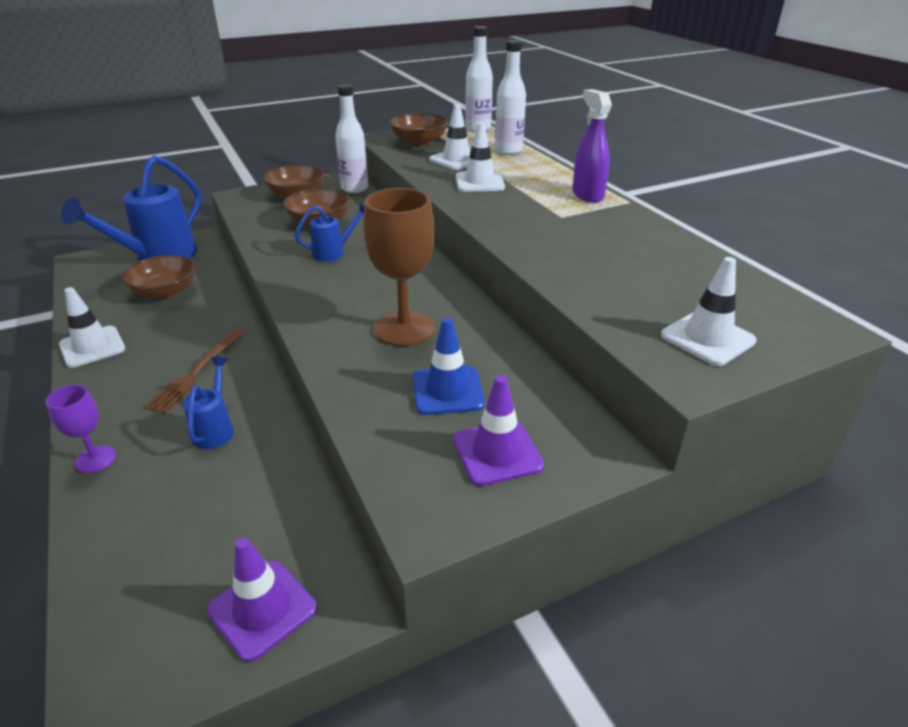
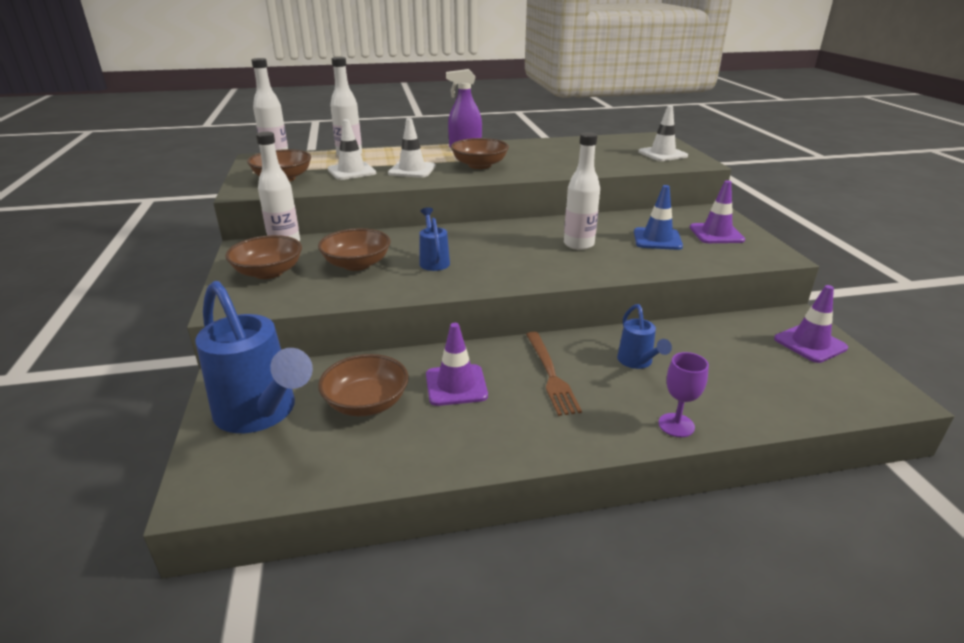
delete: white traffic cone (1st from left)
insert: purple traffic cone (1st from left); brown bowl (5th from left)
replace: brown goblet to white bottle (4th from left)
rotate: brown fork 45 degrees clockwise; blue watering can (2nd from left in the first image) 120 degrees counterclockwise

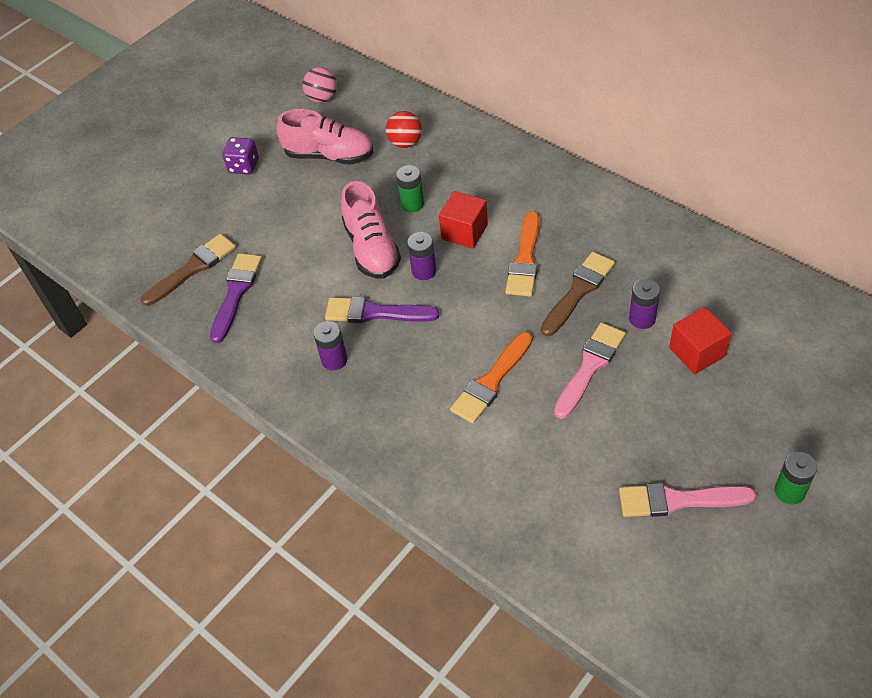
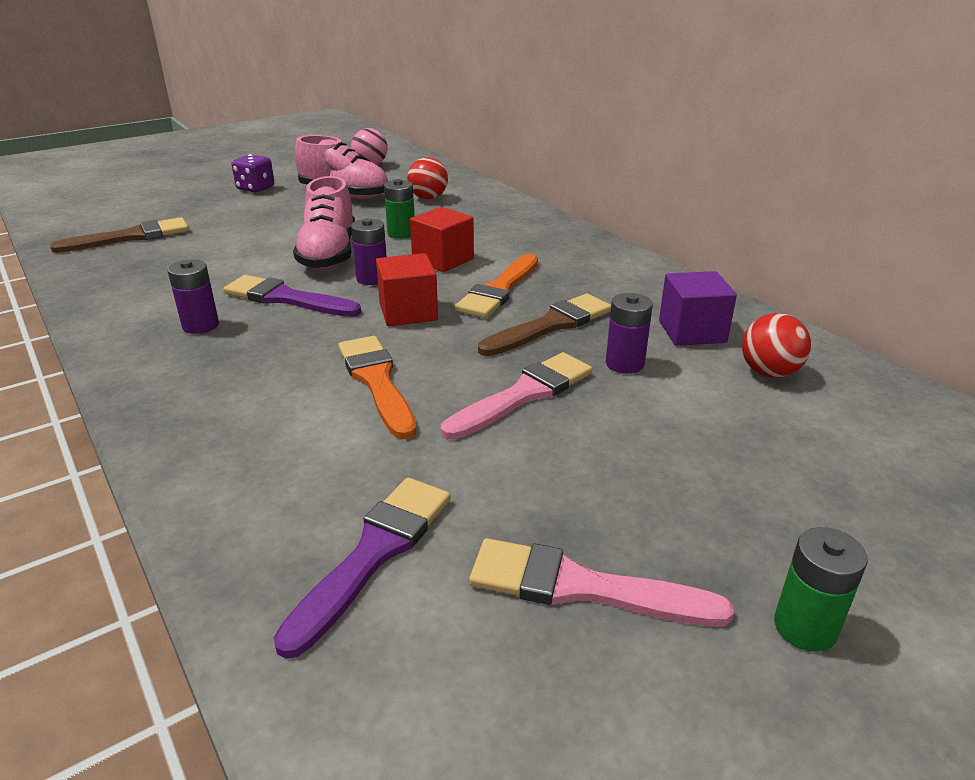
insert: purple cube; red ball (2nd from left)
move: purple brush (1st from left in the first image) to purple brush (2nd from left); red cube (2nd from left in the first image) to red cube (1st from left)
rotate: orange brush (1st from left) 105 degrees clockwise

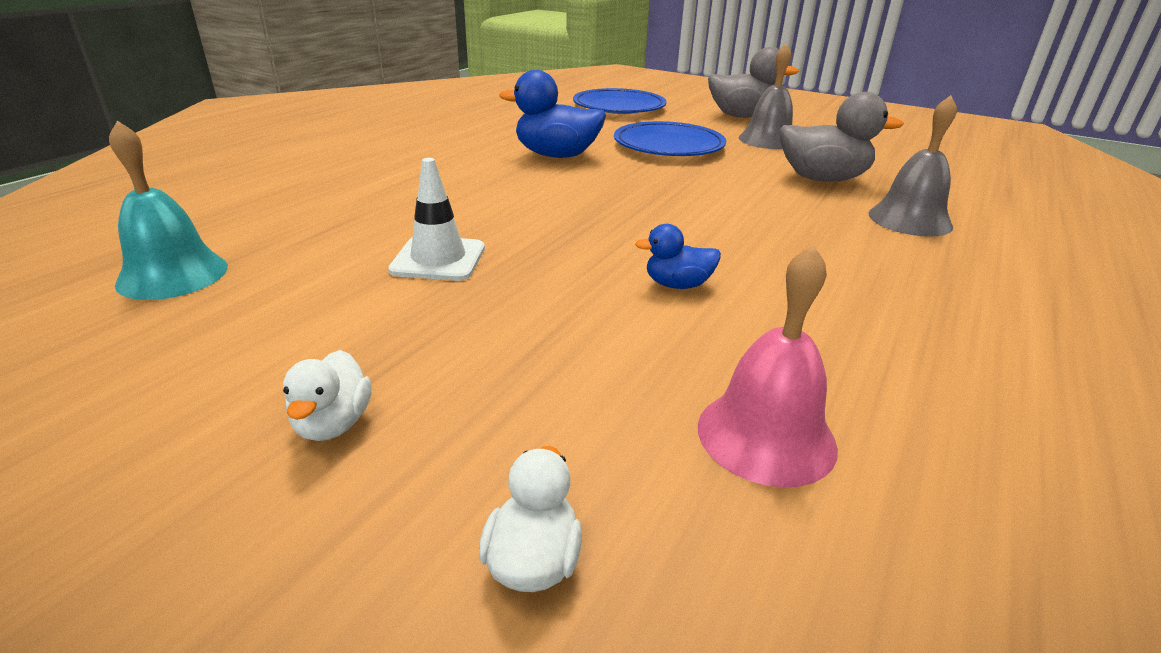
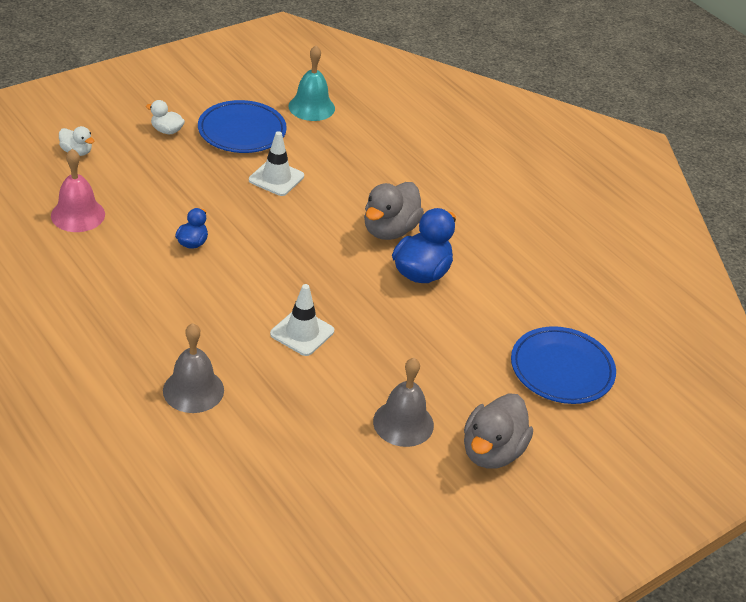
insert: white traffic cone (2nd from left)
move: blue plate (2nd from left in the first image) to blue plate (1st from left); grey duck (2nd from left in the first image) to grey duck (1st from left)

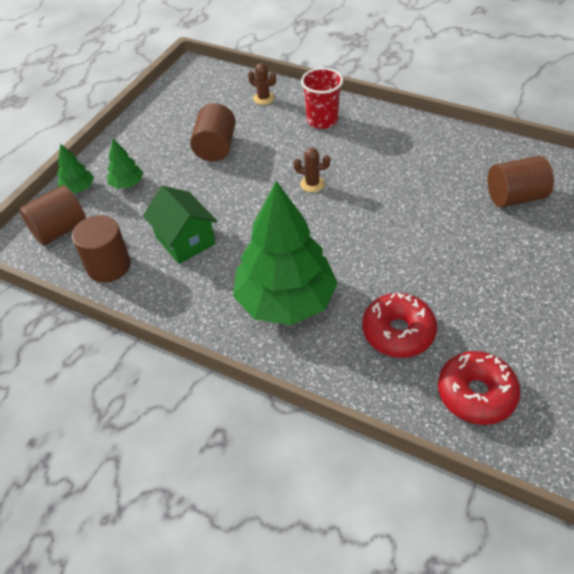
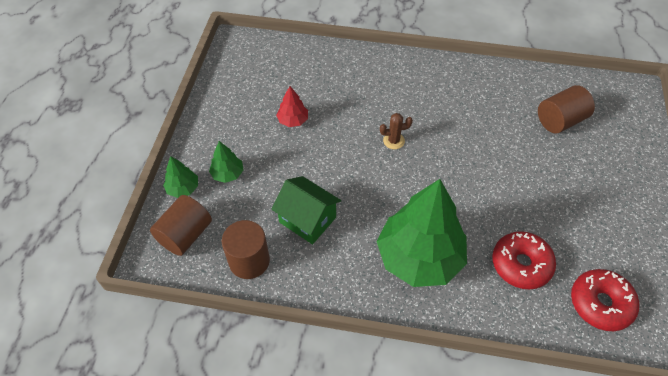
delete: brown cactus (1st from left); red cup
replace: brown cylinder (3rd from left) to red tree

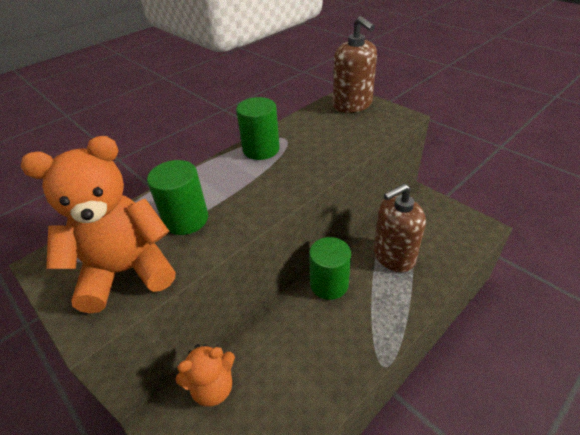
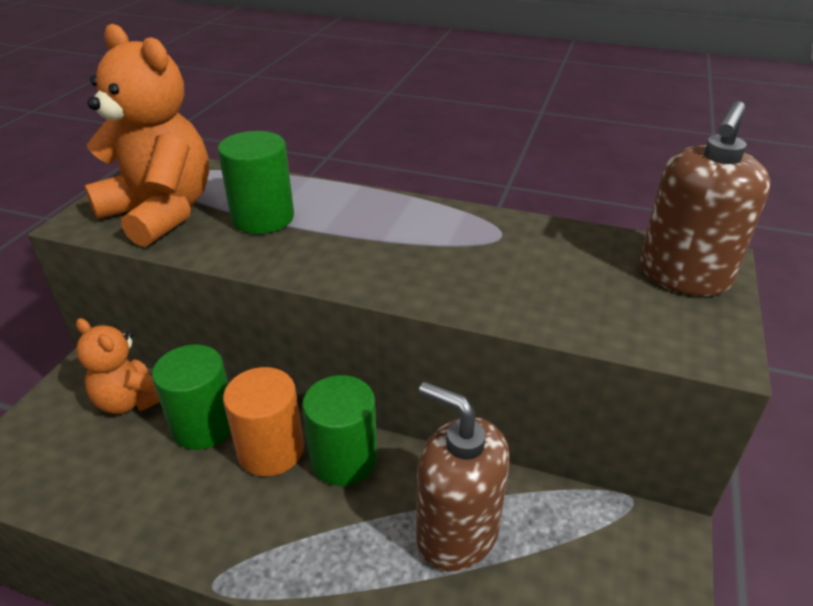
insert: orange cylinder
move: green cylinder (2nd from left in the first image) to green cylinder (1st from left)

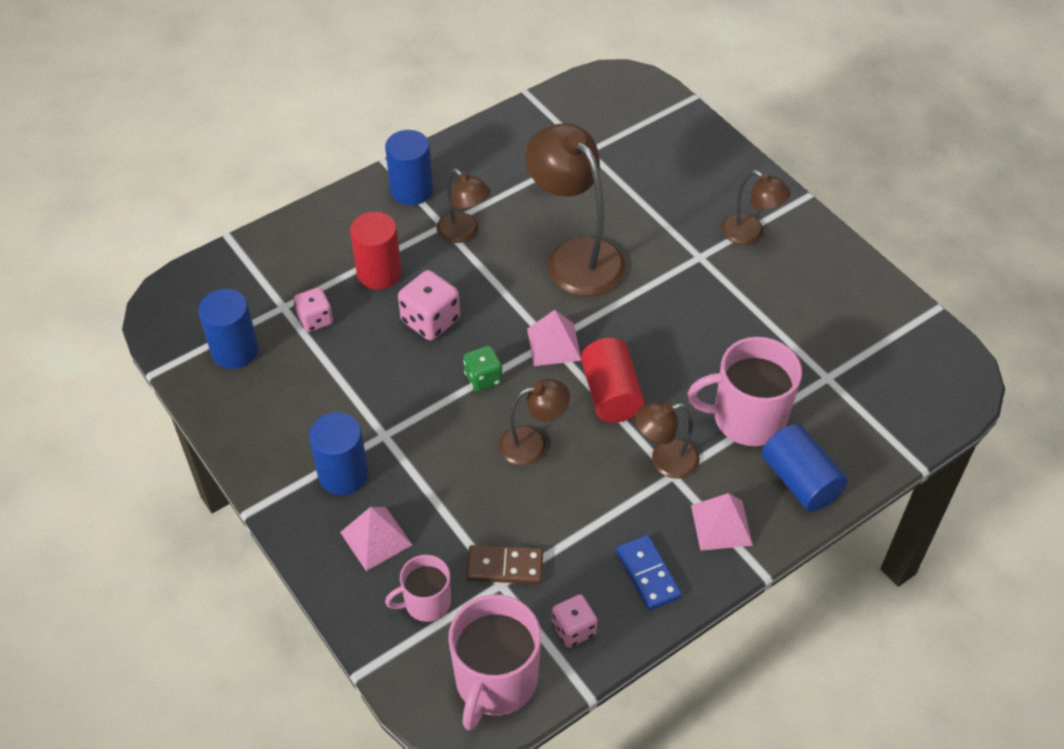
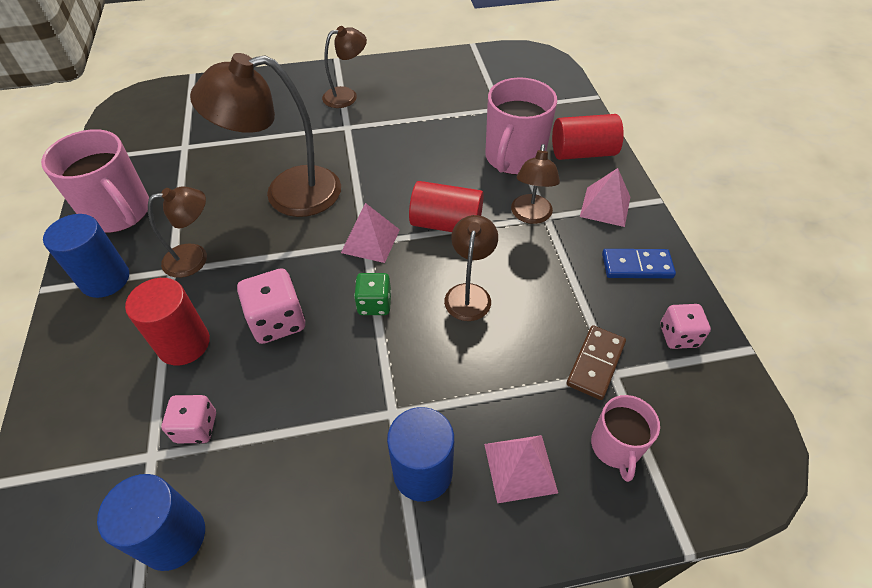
move: pink mug (2nd from left in the first image) to pink mug (1st from left)
recolor: blue cylinder (4th from left) to red cylinder (3rd from left)

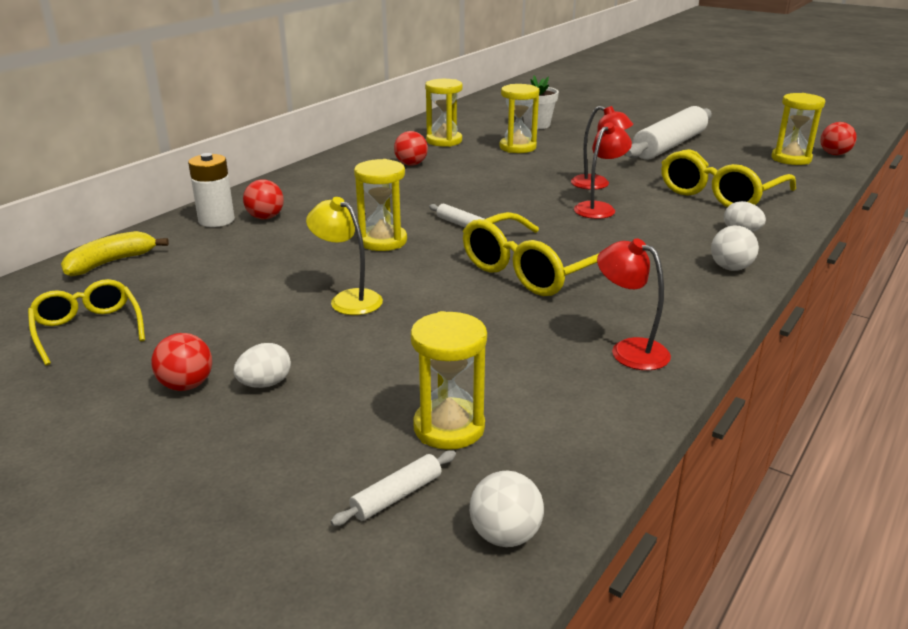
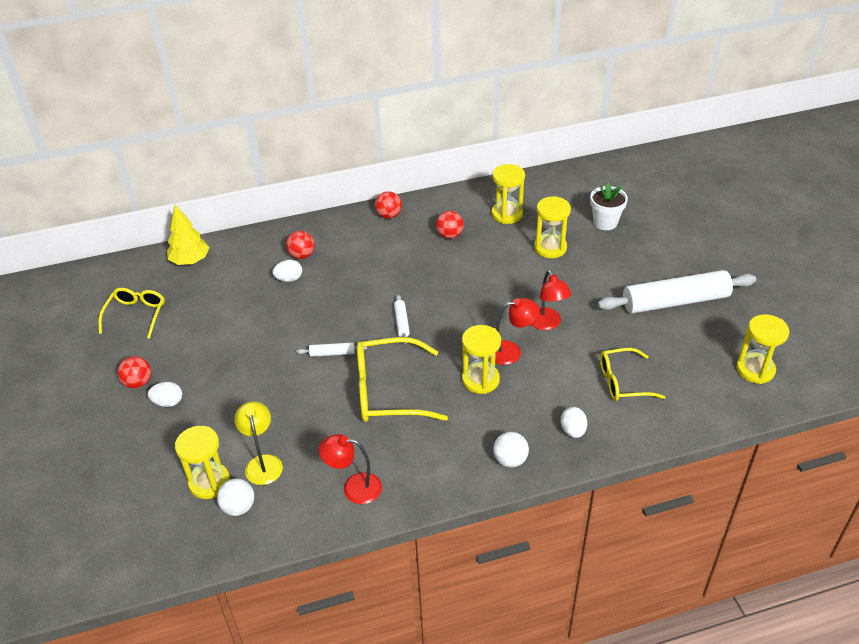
delete: white battery
insert: white egg (2nd from left)
move: yellow lamp; white rolling pin (1st from left); yellow hourglass (1st from left in the first image) to yellow hourglass (2nd from left); white ball (1st from left); red ball (4th from left in the first image) to red ball (3rd from left)
replace: yellow banana to yellow tree
rotate: red lamp (3rd from left in the first image) 75 degrees counterclockwise
resize: yellow glasses (3rd from left) x0.63

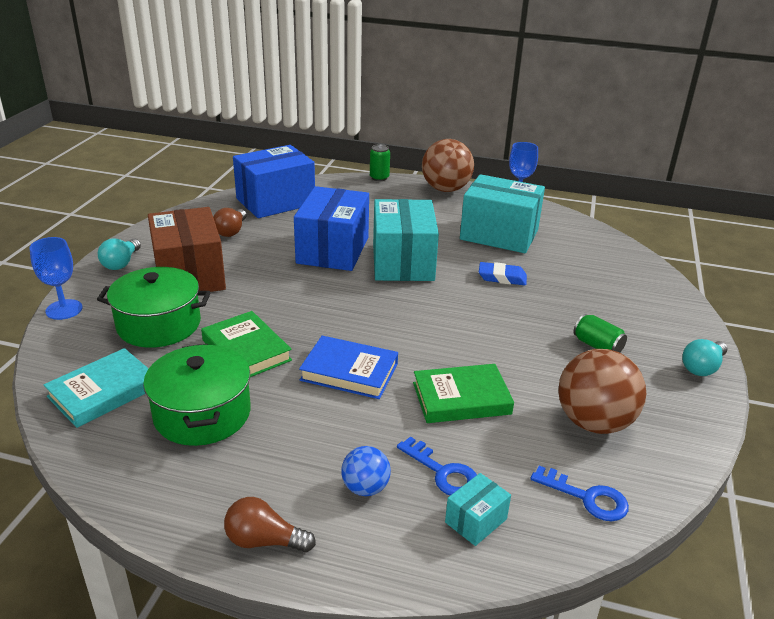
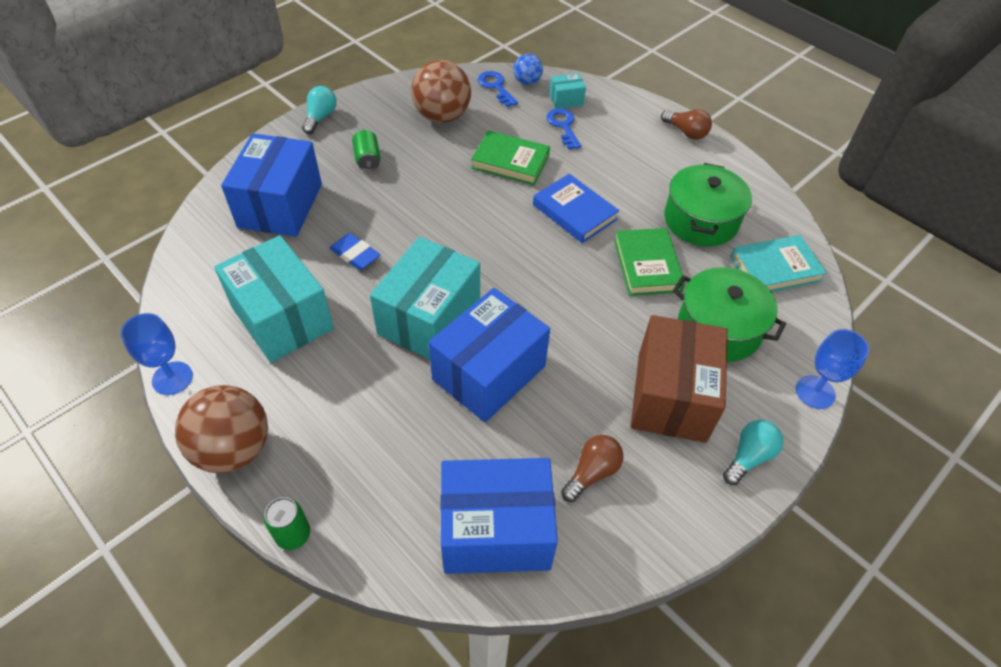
insert: blue box (1st from left)
move: blue ball
rotate: turquoise light bulb (2nd from left in the first image) 60 degrees counterclockwise

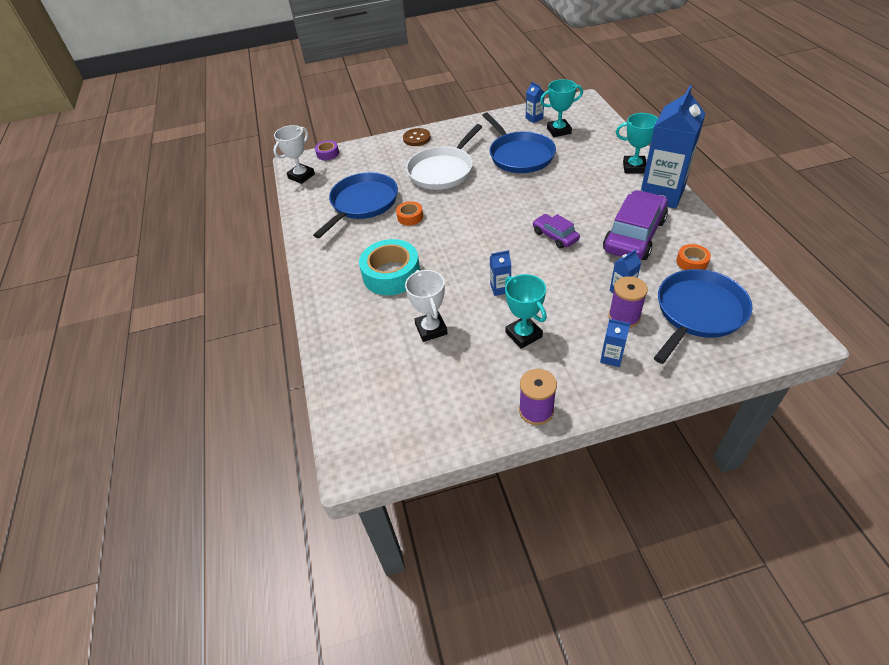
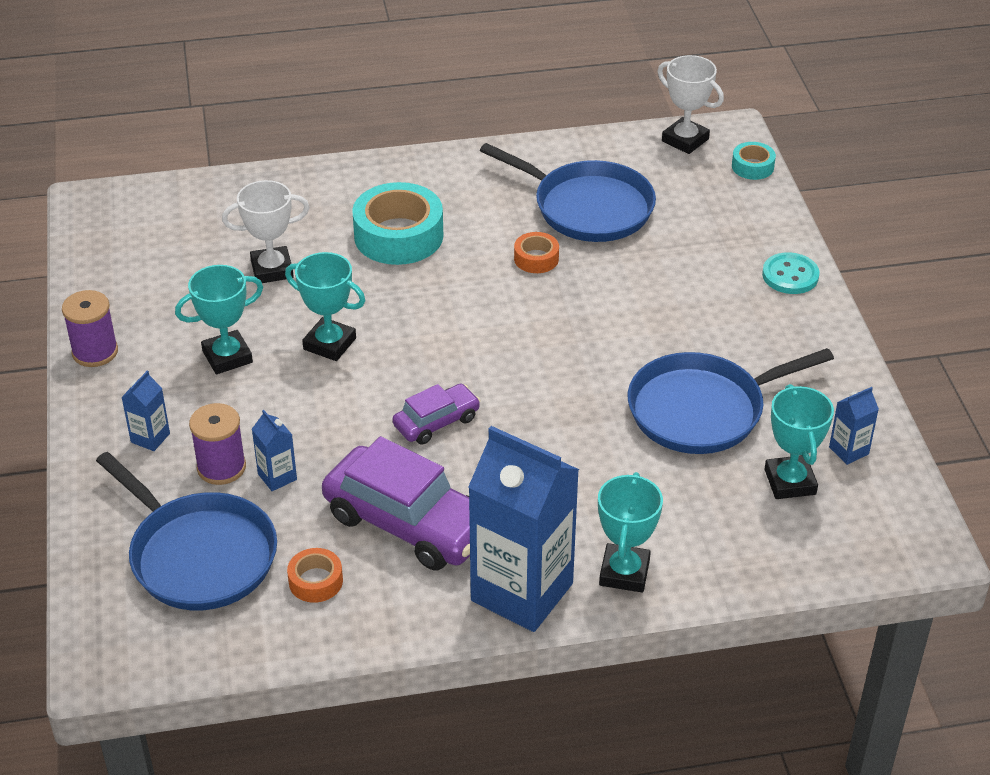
delete: white pan
replace: blue carton (1st from left) to turquoise trophy (2nd from left)
recolor: purple tape to turquoise tape (2nd from left); brown button to turquoise button

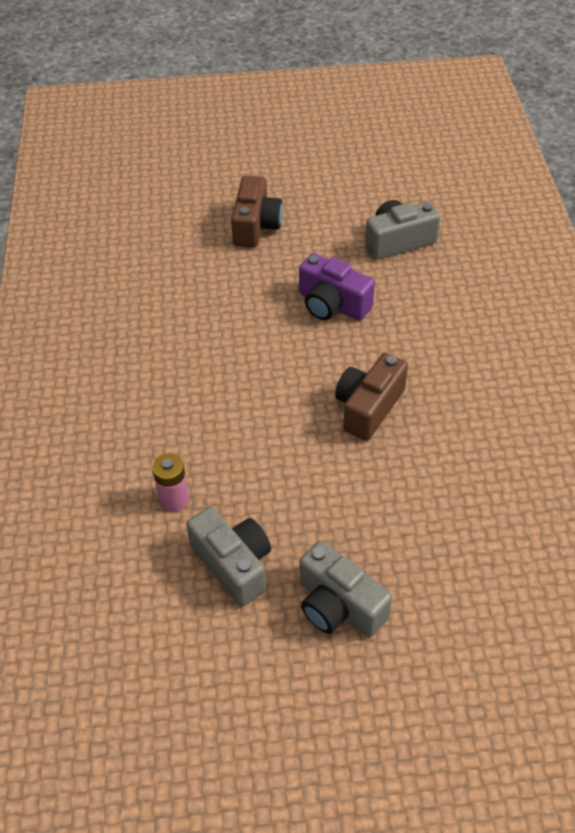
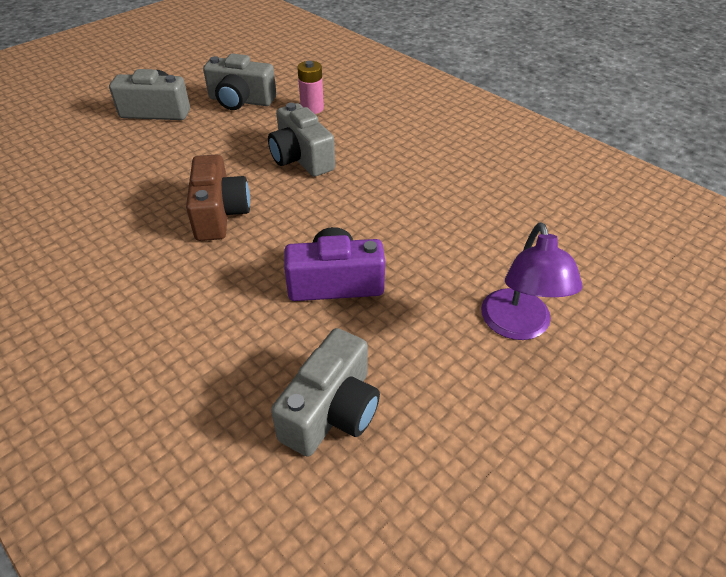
insert: grey camera (3rd from left)
replace: brown camera (1st from left) to purple lamp

